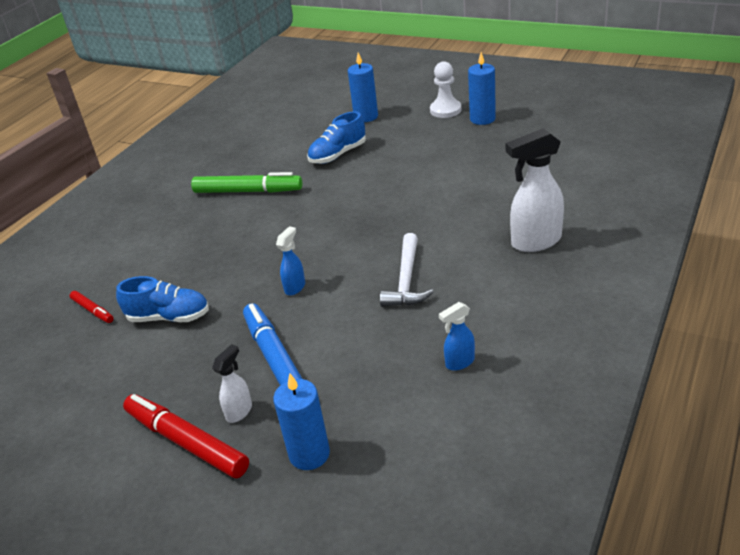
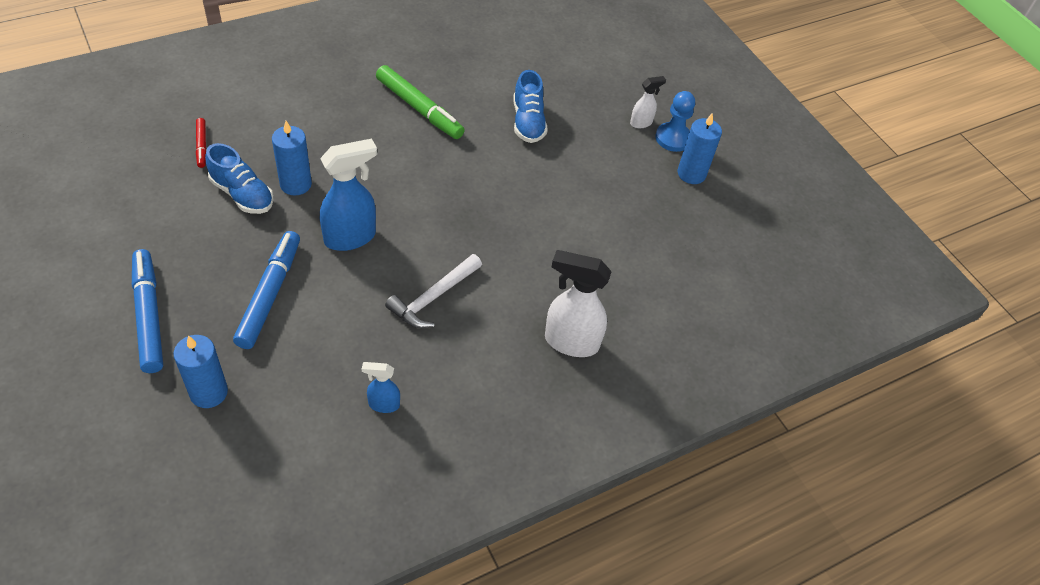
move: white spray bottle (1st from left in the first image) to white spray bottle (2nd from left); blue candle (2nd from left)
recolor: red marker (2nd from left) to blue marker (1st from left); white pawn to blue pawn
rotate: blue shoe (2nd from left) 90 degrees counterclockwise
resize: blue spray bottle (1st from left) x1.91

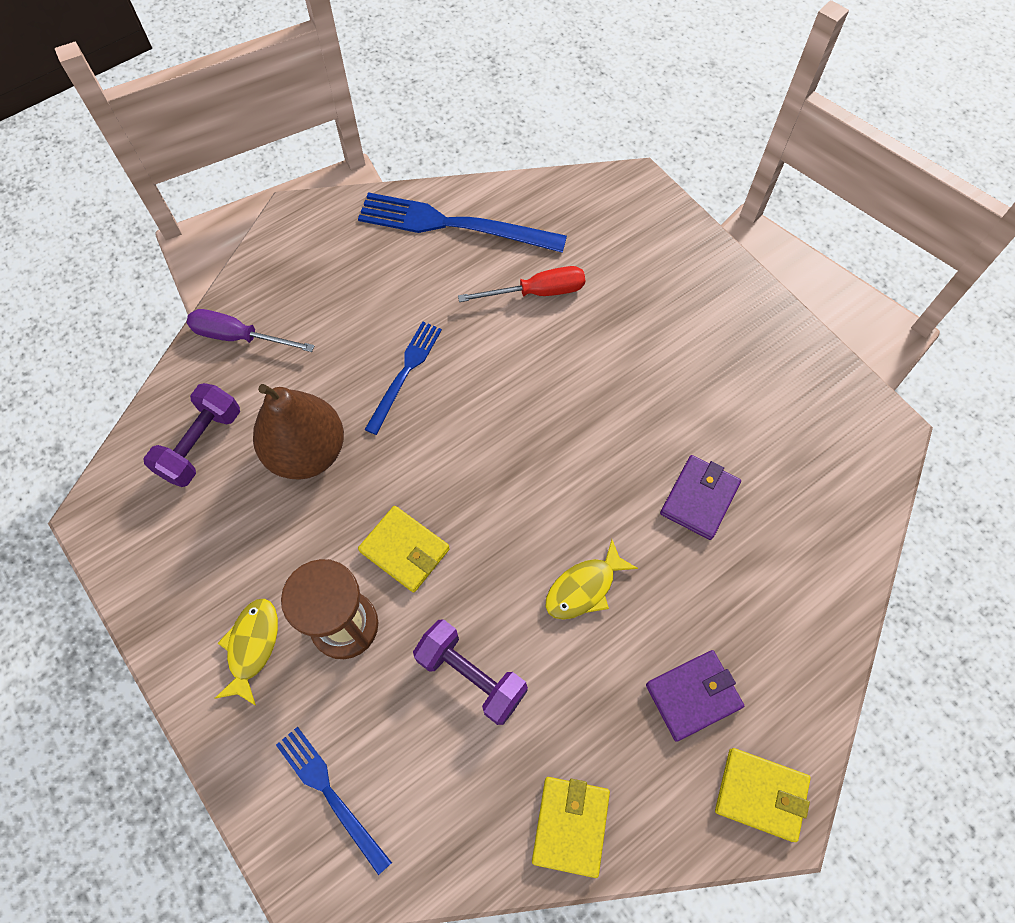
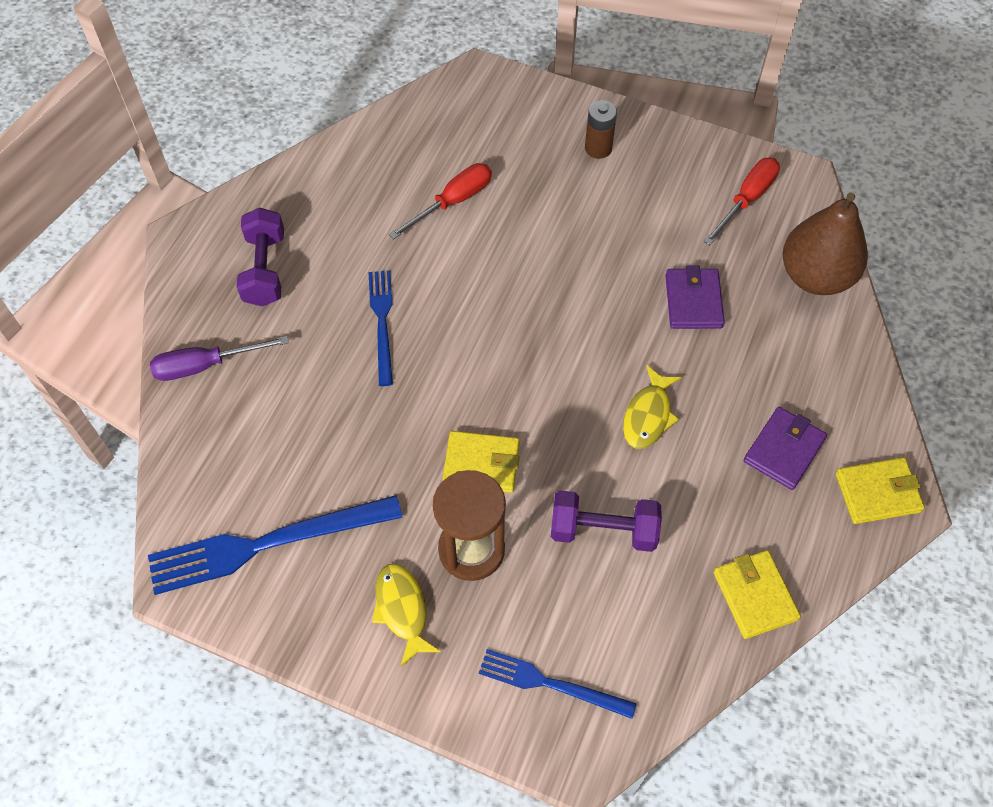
insert: brown battery; red screwdriver (2nd from left)
move: purple dumbbell (1st from left); brown pear; blue fork (3rd from left in the first image) to blue fork (1st from left)

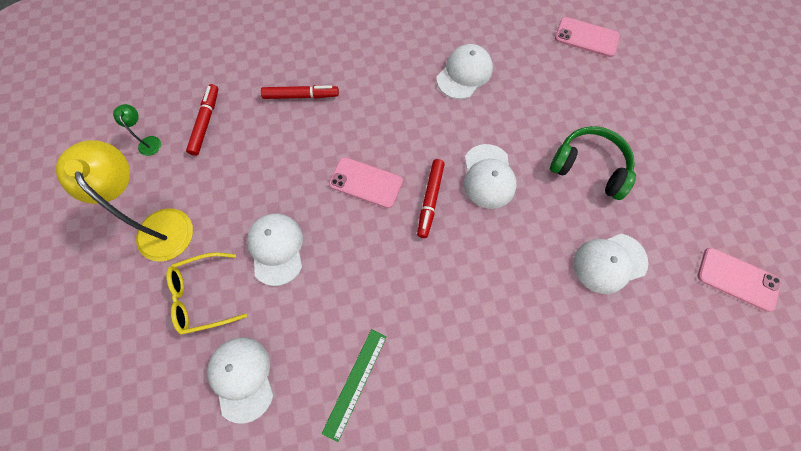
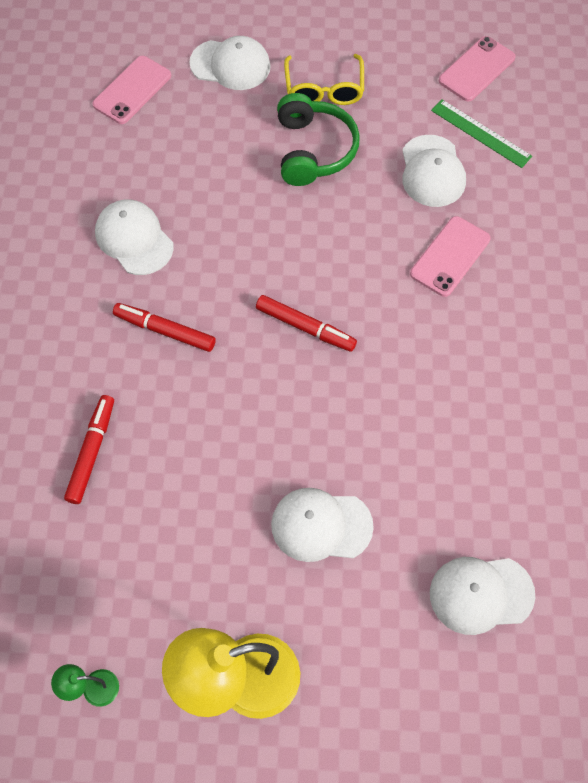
move: yellow glasses; red marker (1st from left in the first image) to red marker (2nd from left); green ruler; pink phone (1st from left in the first image) to pink phone (2nd from left); white cap (4th from left in the first image) to white cap (2nd from left)
rotate: green headphones 135 degrees clockwise

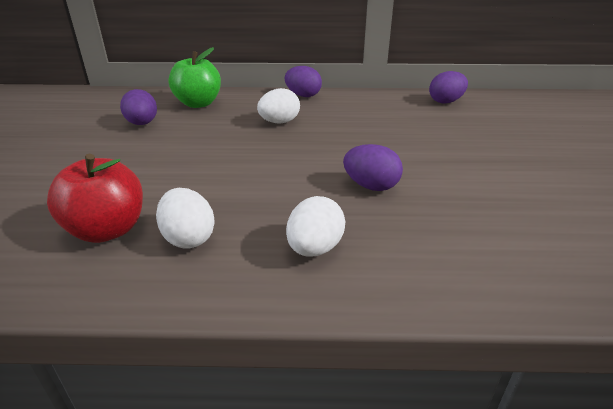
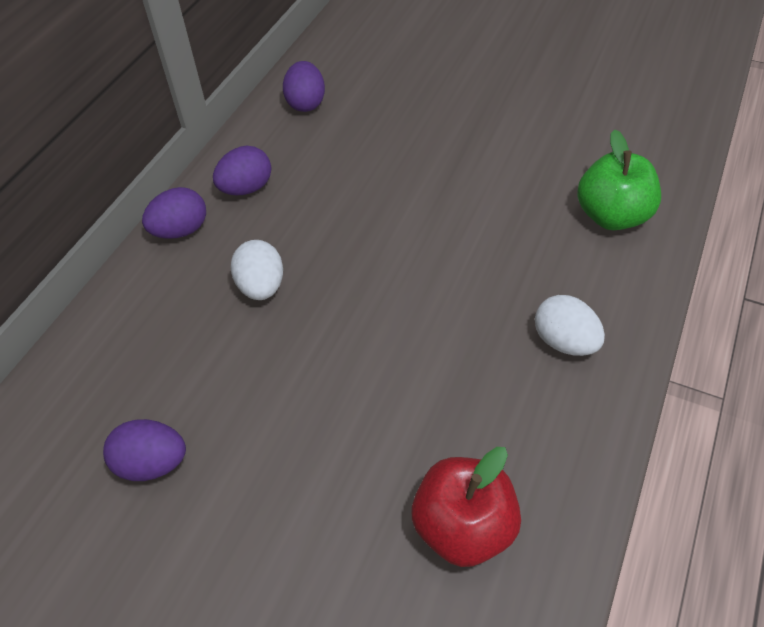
delete: white egg (1st from left)
move: green apple; purple egg (3rd from left)

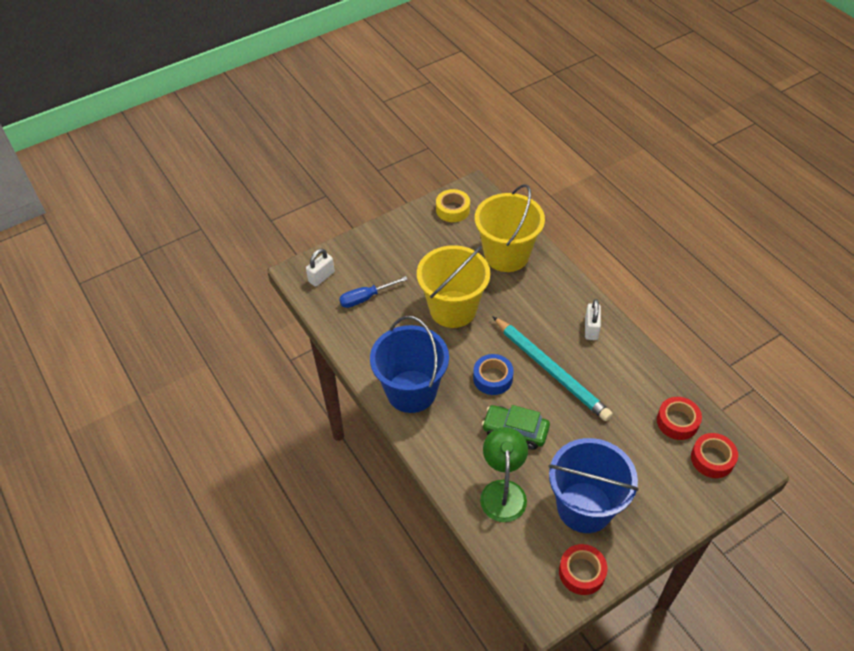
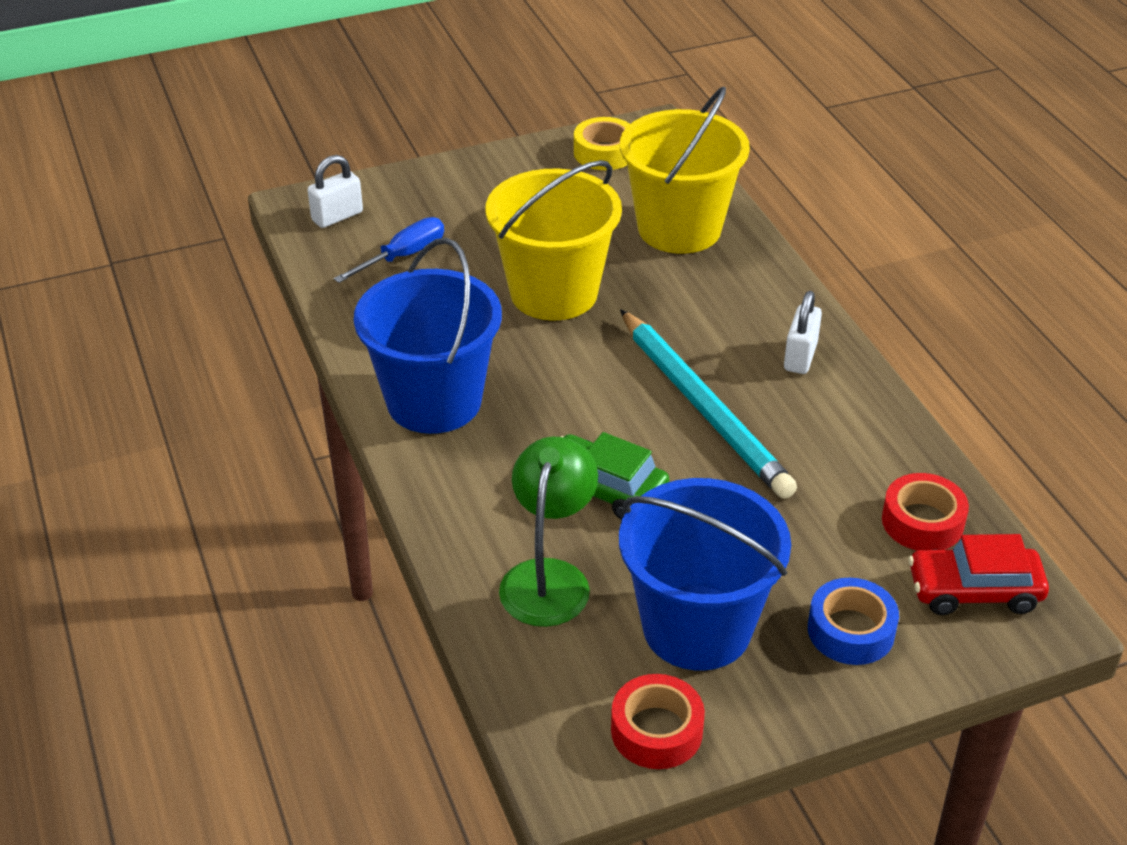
move: blue tape
replace: red tape (3rd from left) to red car
rotate: blue screwdriver 150 degrees clockwise

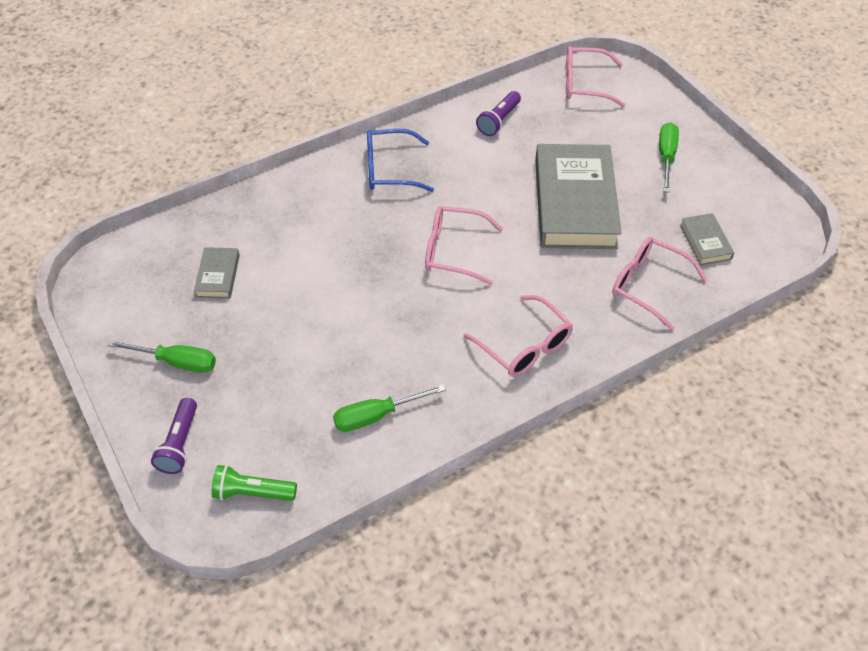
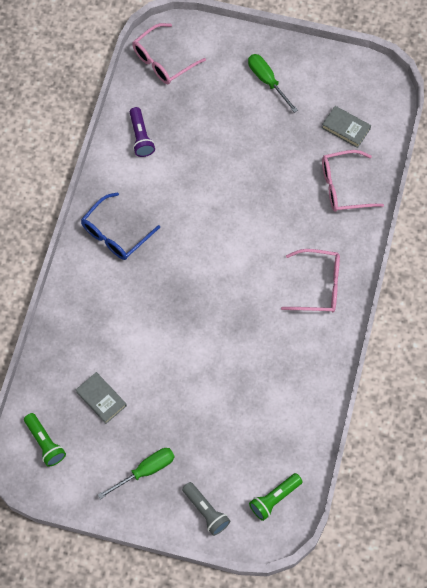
delete: green screwdriver (2nd from left); pink glasses (1st from left); grey book (2nd from left)
insert: green flashlight (1st from left)
recolor: purple flashlight (1st from left) to grey flashlight

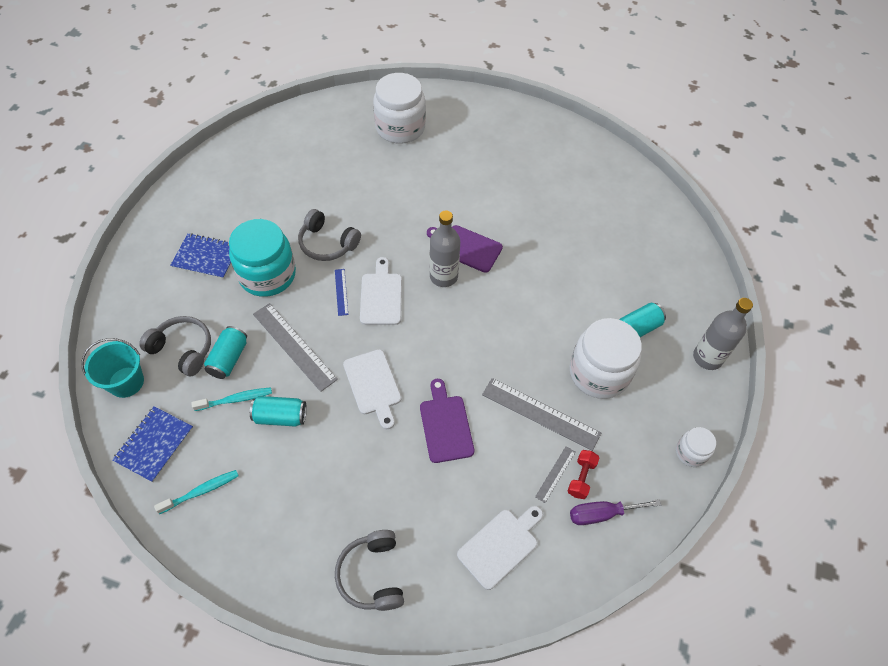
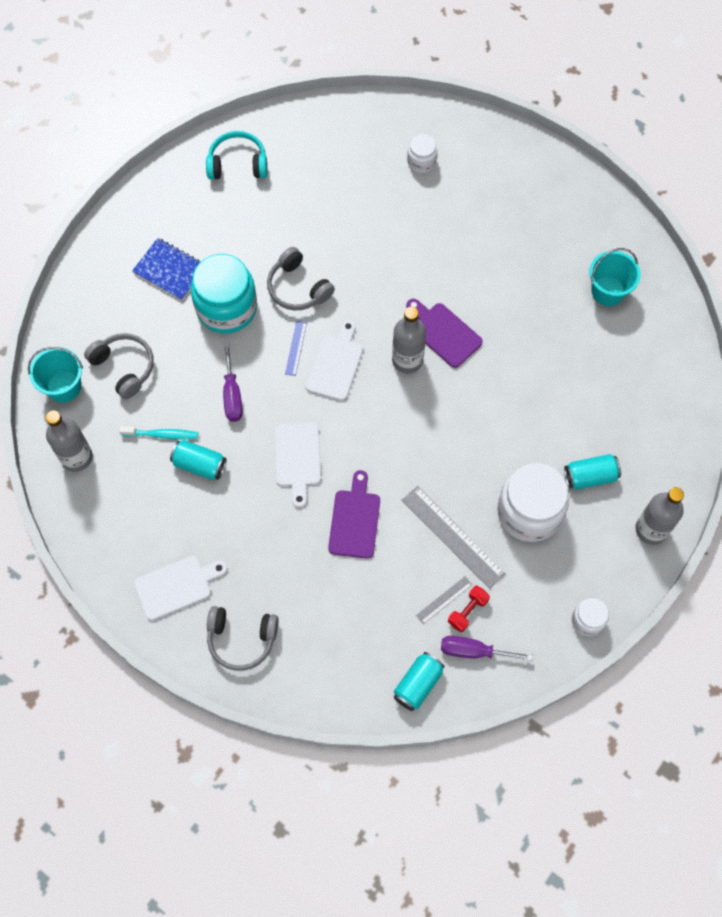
delete: turquoise toothbrush (1st from left)
insert: turquoise headphones; turquoise bucket (2nd from left)
move: turquoise can (1st from left in the first image) to turquoise can (2nd from left); white cutting board (3rd from left in the first image) to white cutting board (1st from left)
replace: blue notebook (1st from left) to grey bottle (1st from left); grey ruler (1st from left) to purple screwdriver (1st from left)
rotate: grey headphones (3rd from left in the first image) 90 degrees counterclockwise
resize: white jar (1st from left) x0.50

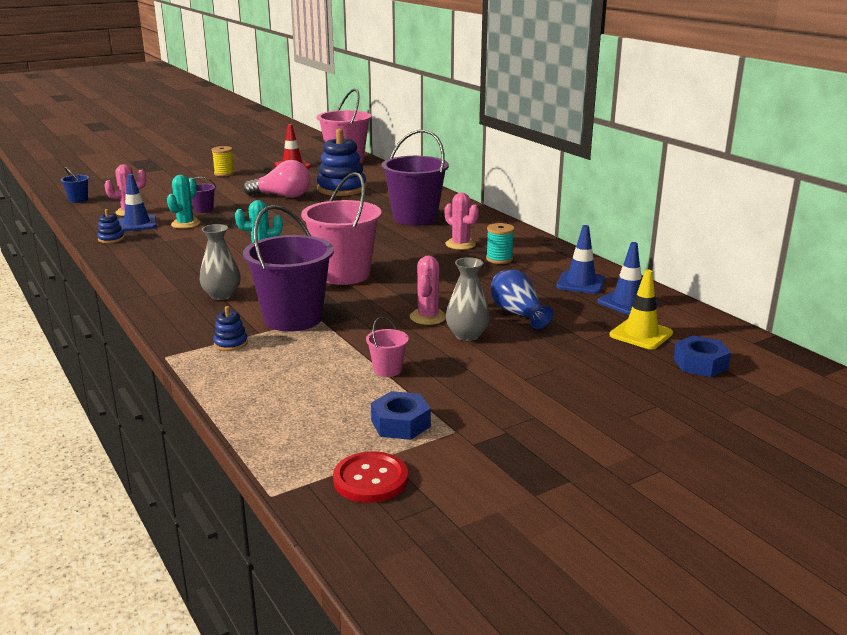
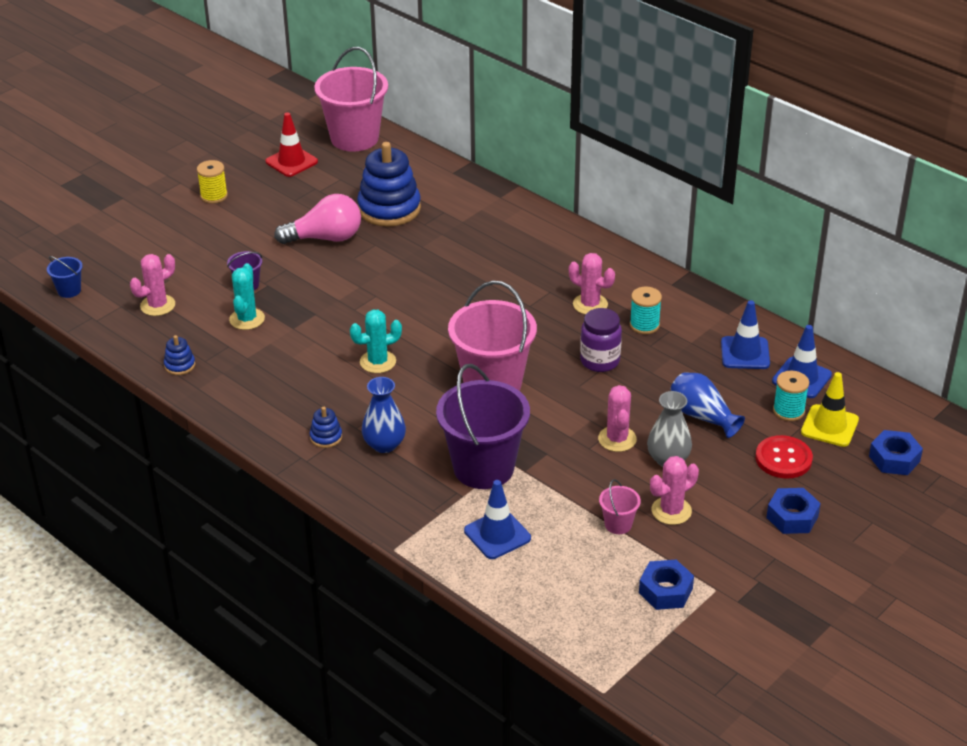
delete: purple bucket (3rd from left)
insert: purple jar; pink cactus (4th from left); blue nut (2nd from left); turquoise spool (2nd from left)
move: blue traffic cone (1st from left); blue stacking toy (2nd from left); red button
recolor: grey vase (1st from left) to blue vase (1st from left)

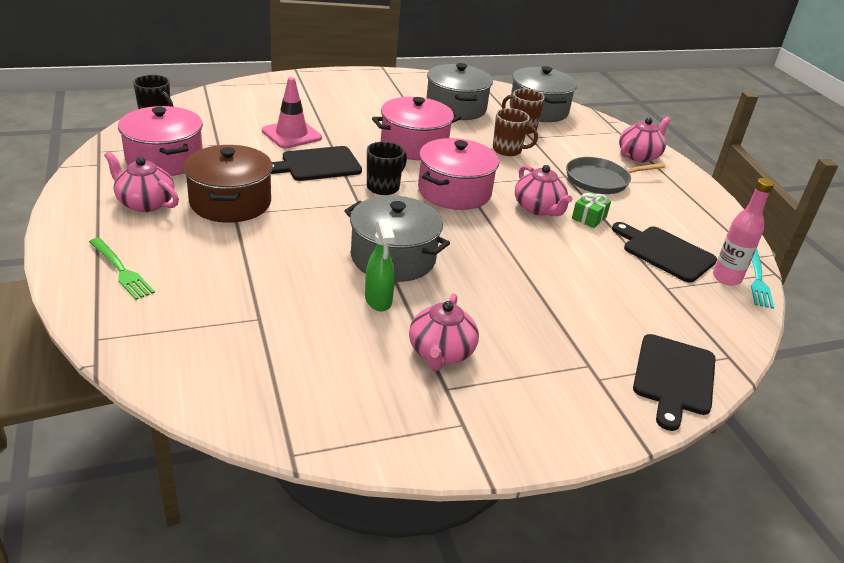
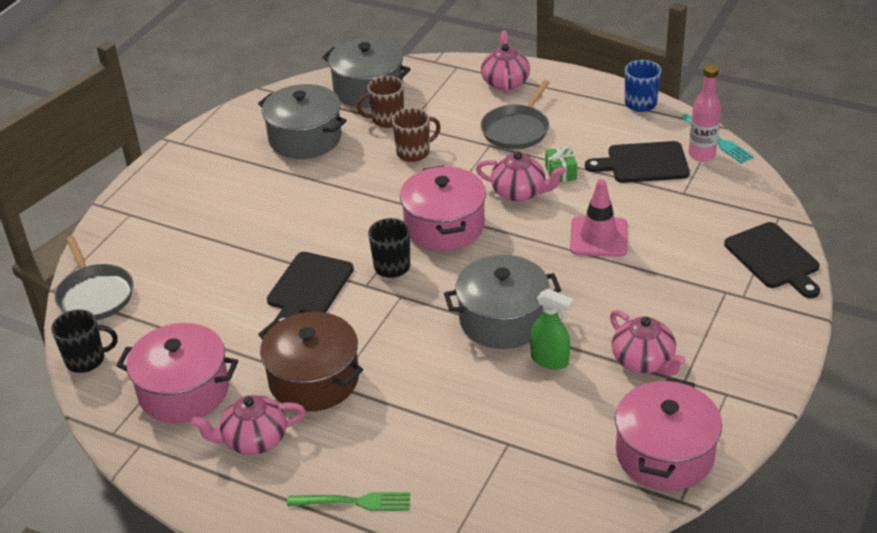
insert: grey pan (1st from left); blue mug
move: pink traffic cone; pink pot (2nd from left in the first image) to pink pot (3rd from left)

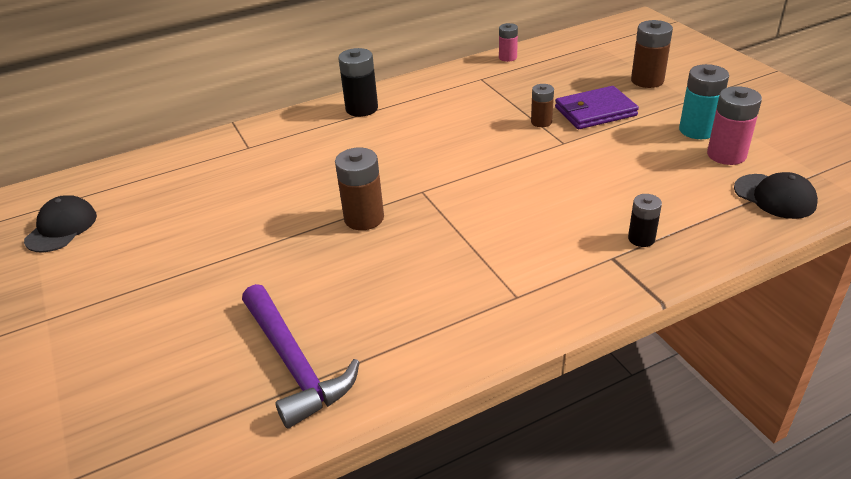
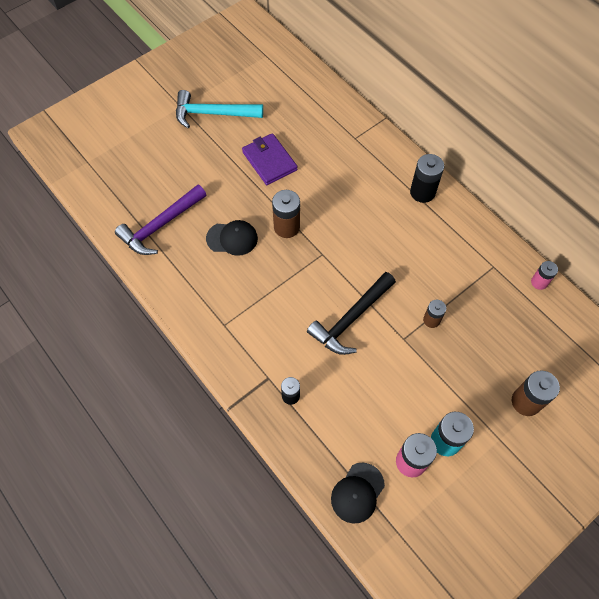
insert: turquoise hammer; black hammer
move: black cap (1st from left); purple wallet

